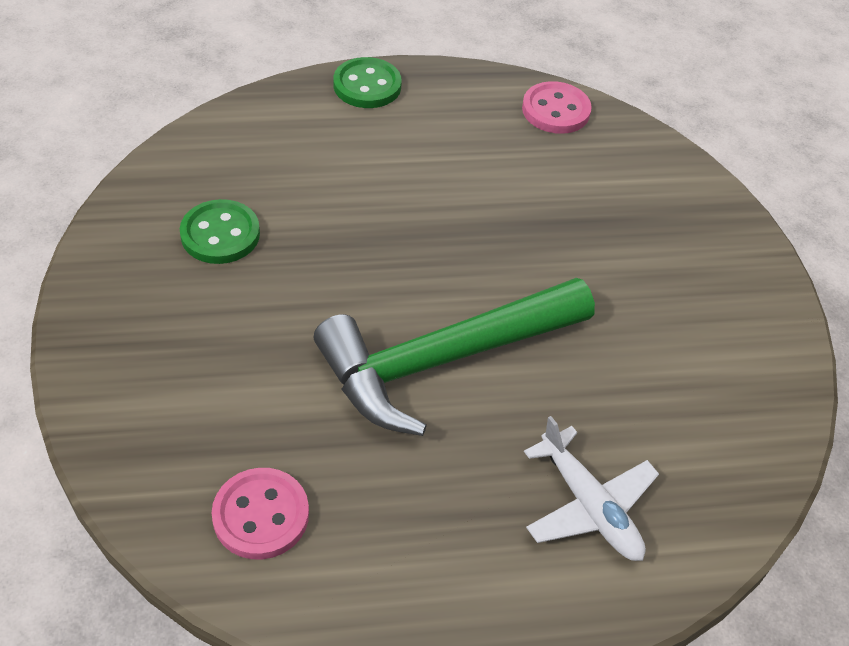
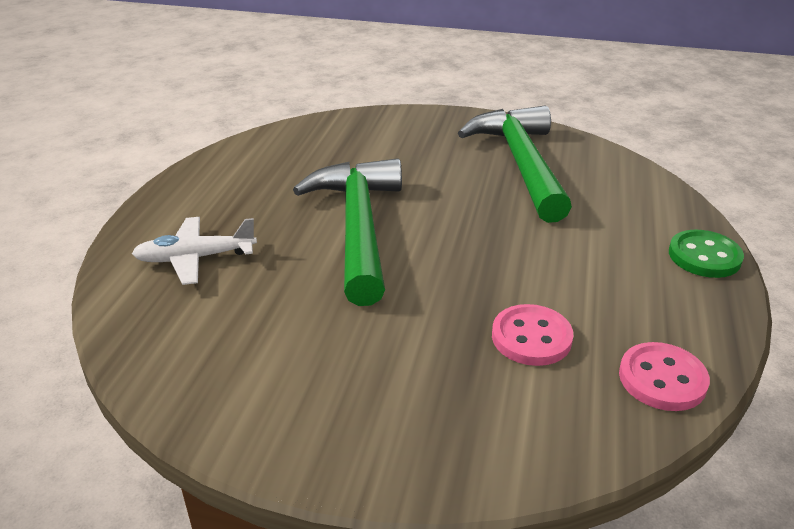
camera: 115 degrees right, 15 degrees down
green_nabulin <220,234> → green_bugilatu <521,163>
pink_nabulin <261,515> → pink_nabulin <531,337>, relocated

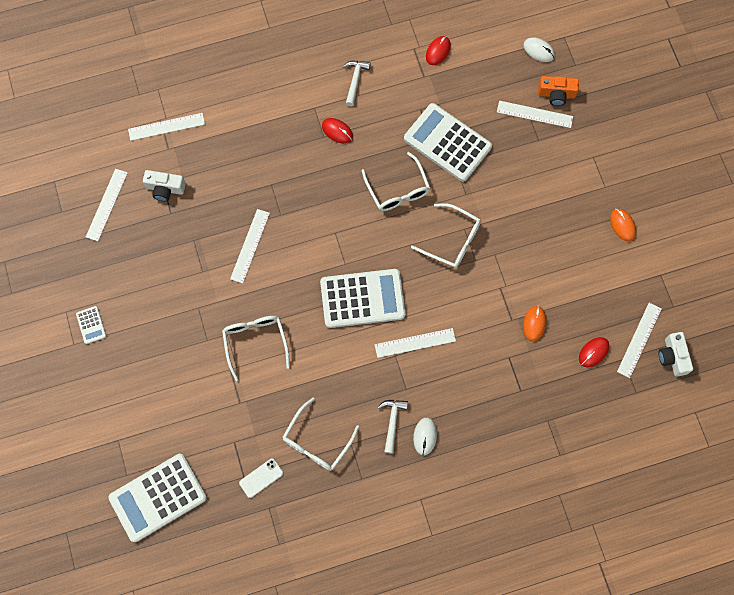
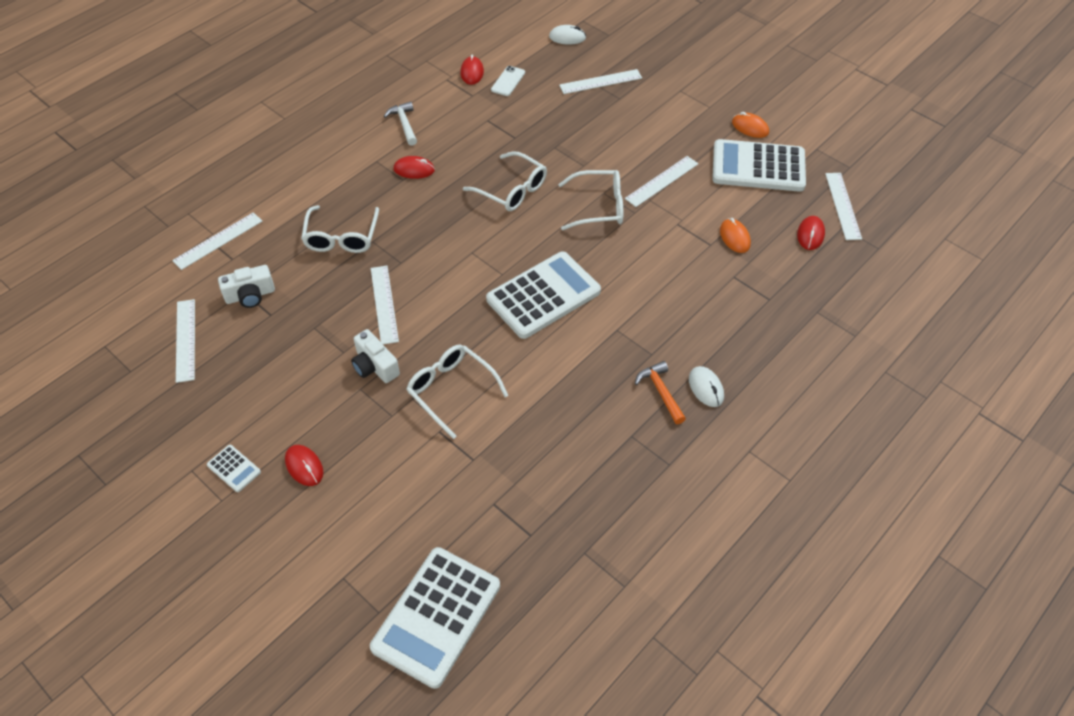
camera: 30 degrees left, 20 degrees down
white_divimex <261,478> → white_divimex <508,81>, relocated
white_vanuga <317,441> → white_vanuga <341,237>, relocated
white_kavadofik <415,342> → white_kavadofik <661,181>, relocated
white_bugilatu <392,422> → orange_bugilatu <660,392>
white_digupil <447,143> → white_digupil <758,167>, relocated
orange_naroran <556,94> → -
white_naroran <672,357> → white_naroran <375,366>, relocated
- → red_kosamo <304,466>

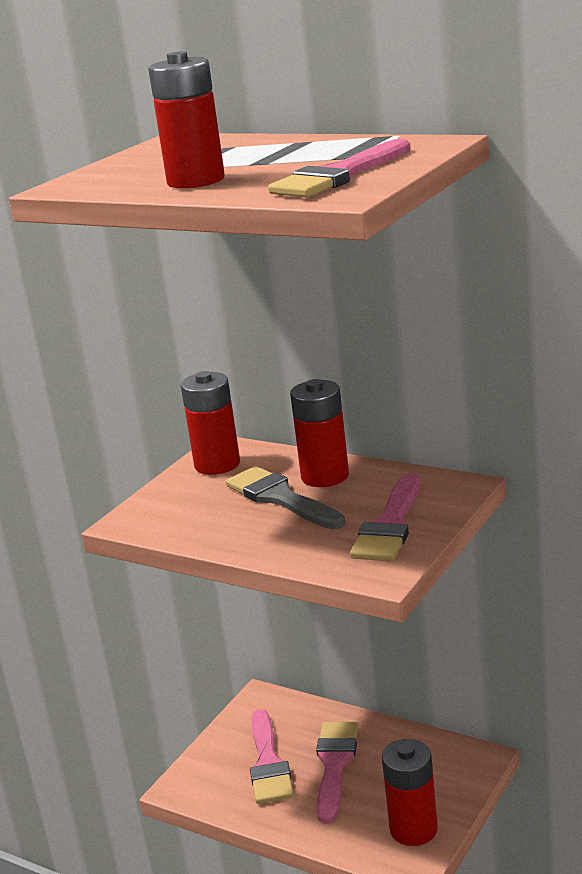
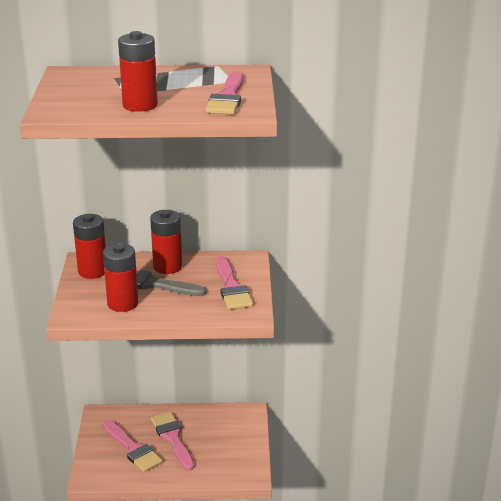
camera: 35 degrees left, 5 degrees up
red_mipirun <413,829> → red_mipirun <123,303>, relocated

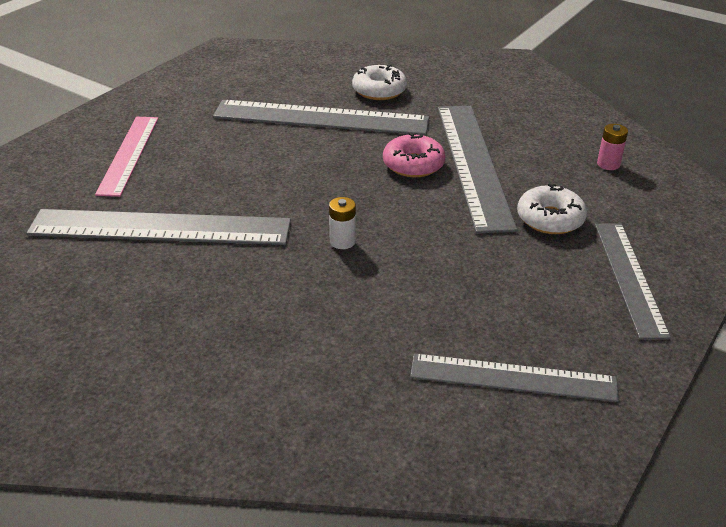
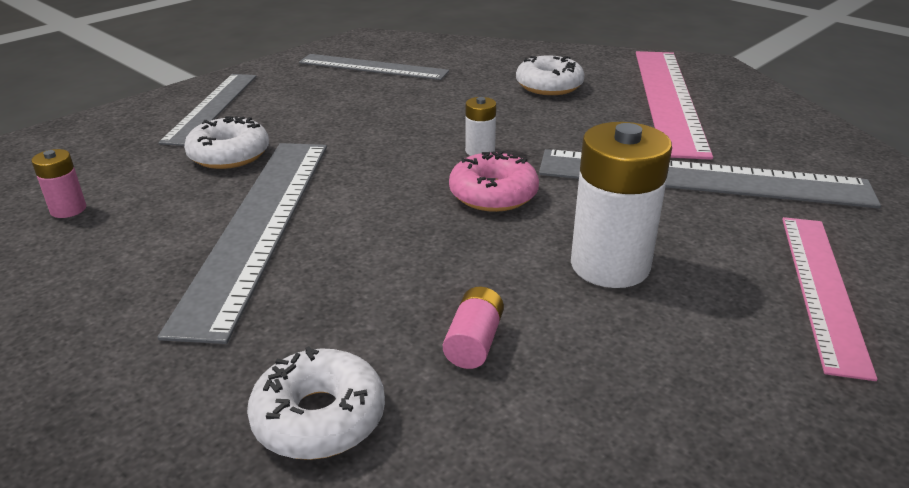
camera: 170 degrees left, 5 degrees down
grey_kavadofik <321,118> → pink_mipirun <474,342>
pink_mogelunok <413,164> → pink_mogelunok <493,194>, relocated
- → white_mogelunok <549,86>
- → white_mipirun <610,265>
- → pink_kavadofik <669,99>

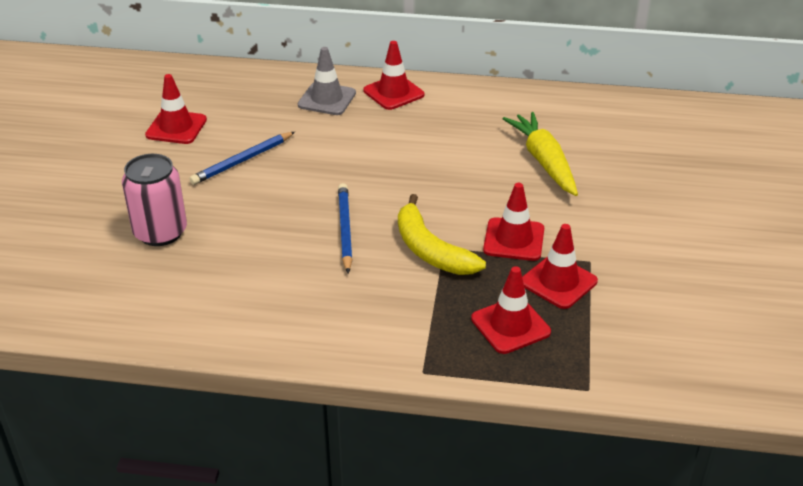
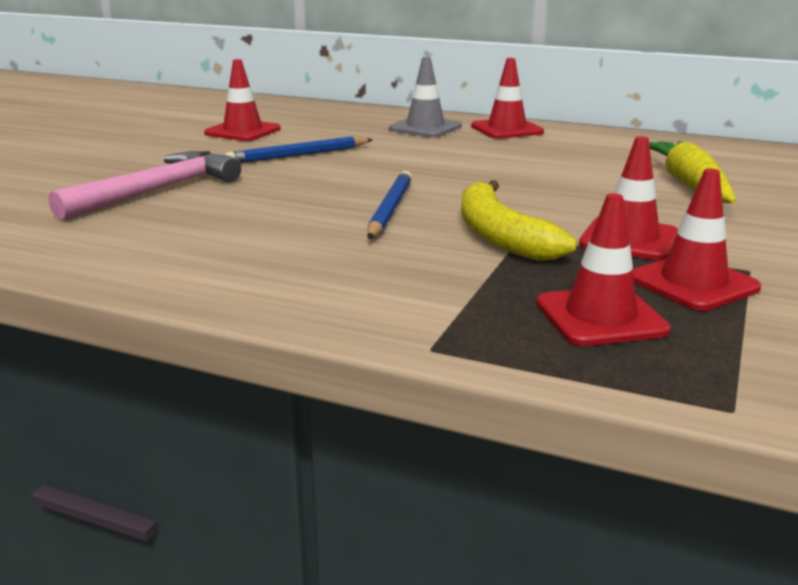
camera: 15 degrees right, 15 degrees down
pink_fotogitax <160,232> → pink_bugilatu <157,191>

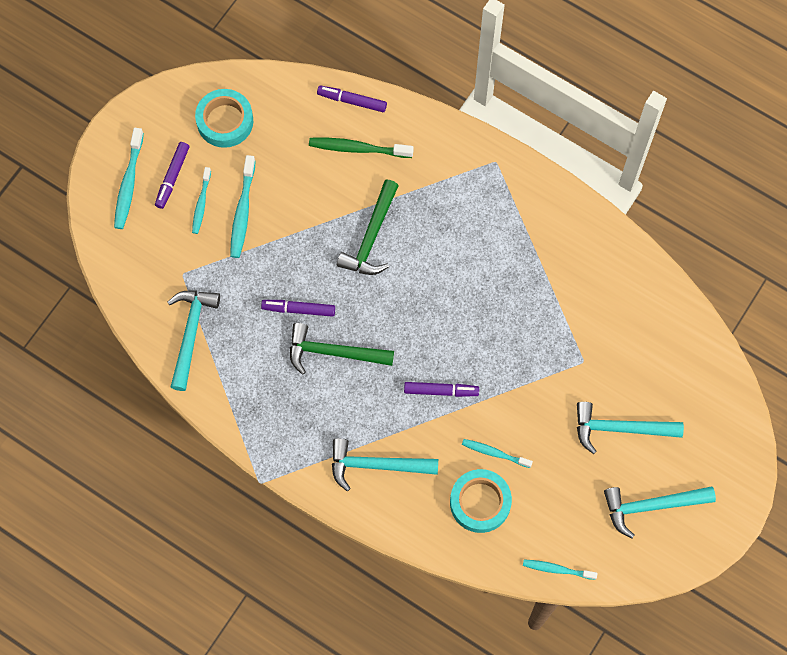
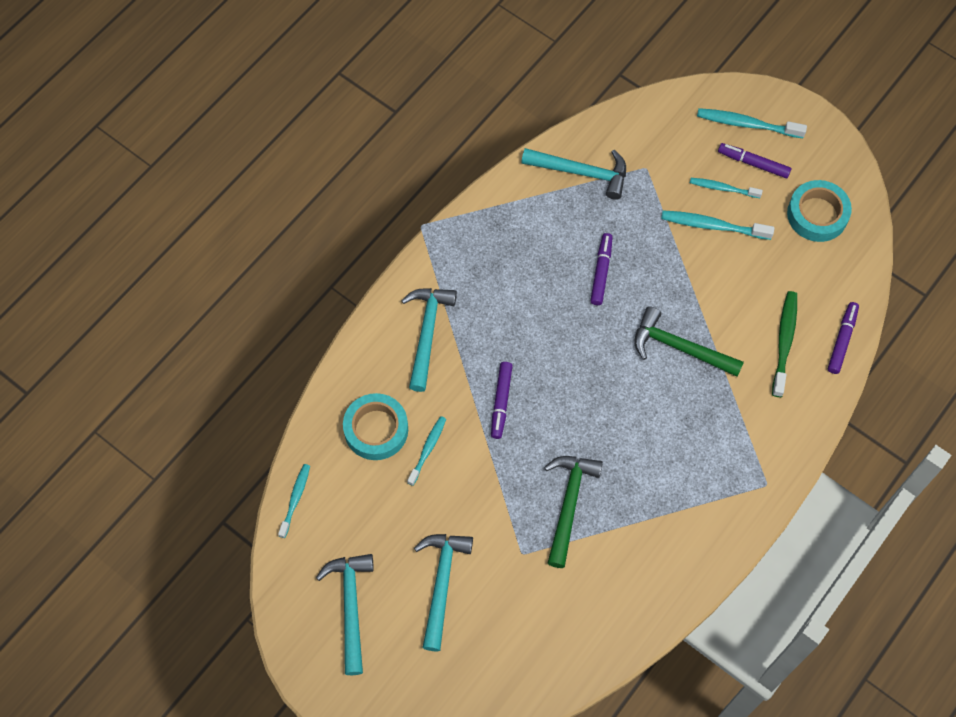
camera: 95 degrees right, 5 degrees down
green_bugilatu <334,352> → green_bugilatu <568,504>, relocated

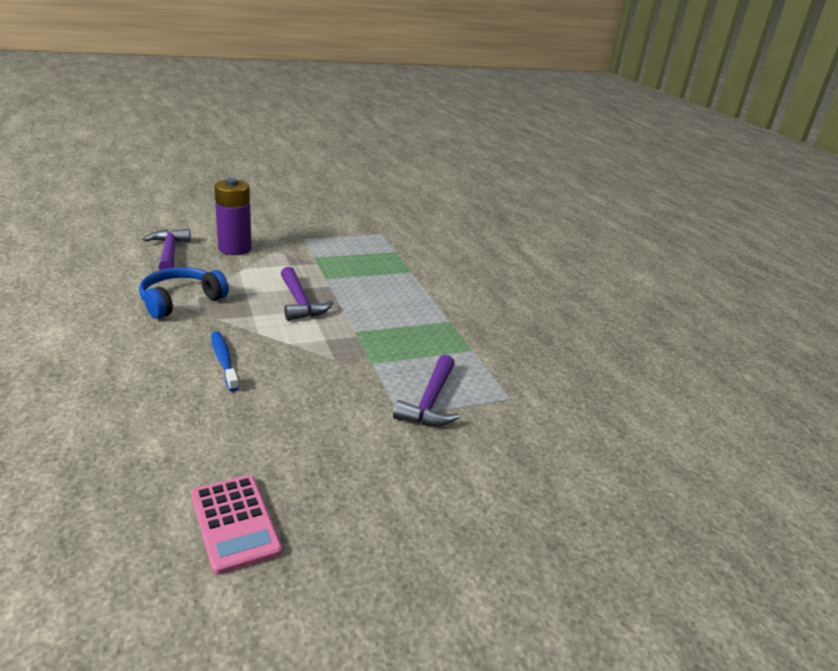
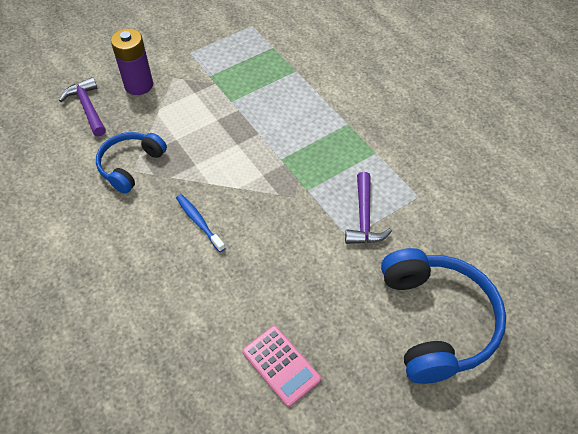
camera: 10 degrees left, 25 degrees up
purple_bugilatu <300,302> → -
- → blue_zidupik <436,321>

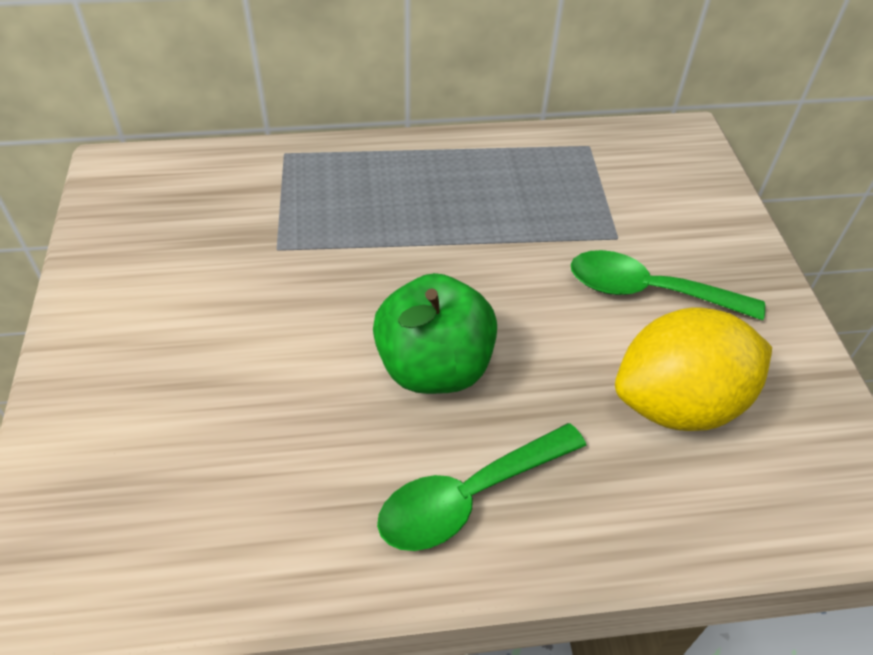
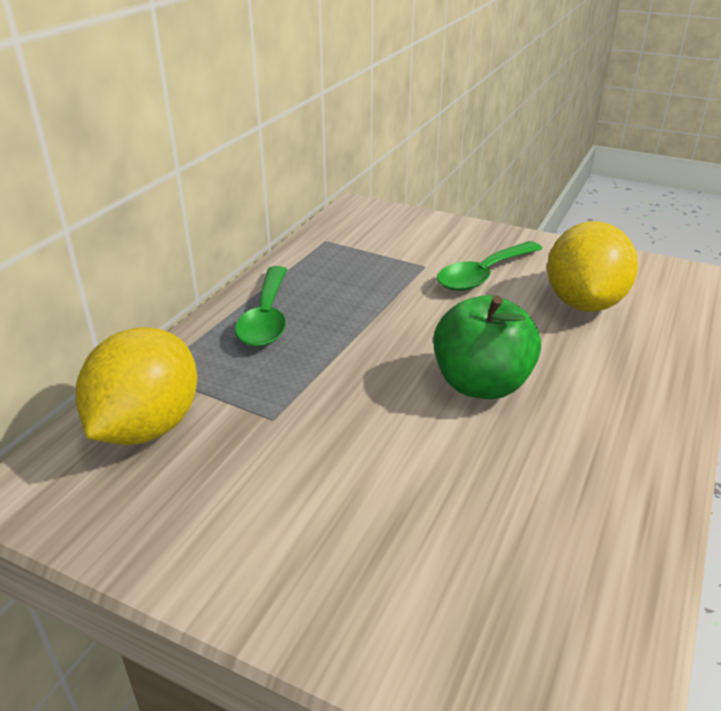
camera: 55 degrees left, 15 degrees down
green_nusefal <469,497> → green_nusefal <266,318>, relocated
- → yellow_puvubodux <147,427>

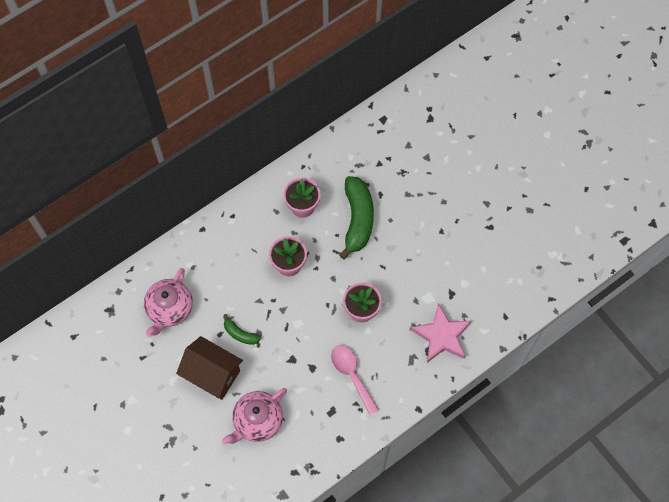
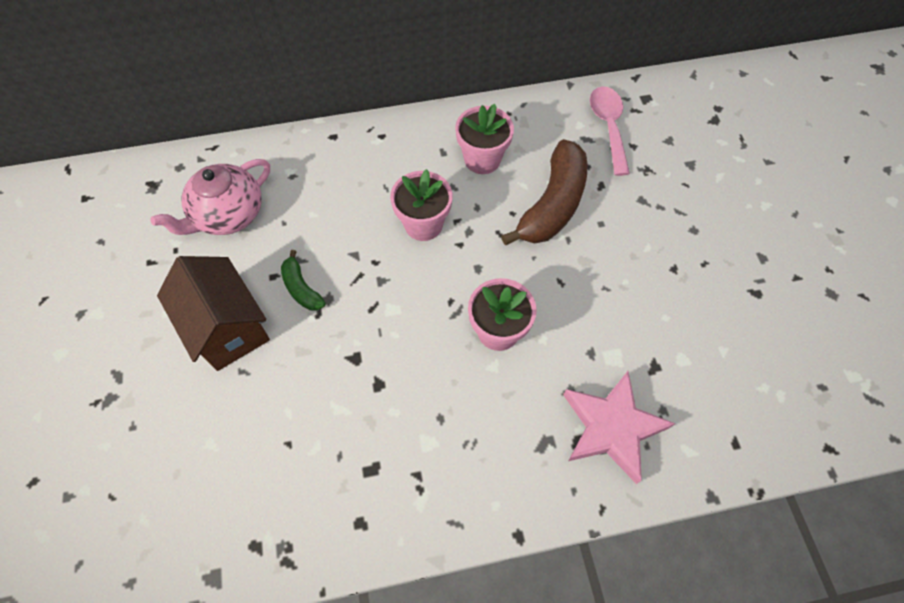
camera: 25 degrees right, 5 degrees down
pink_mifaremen <257,421> → -
pink_nusefal <351,375> → pink_nusefal <608,126>, relocated
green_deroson <357,219> → brown_deroson <552,205>

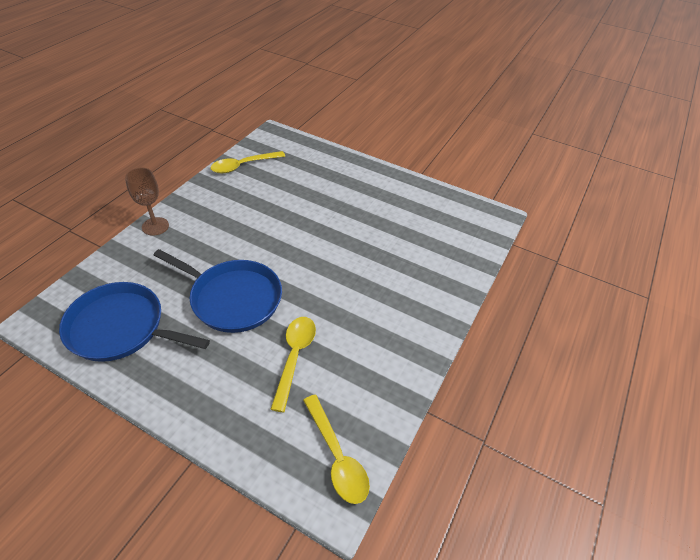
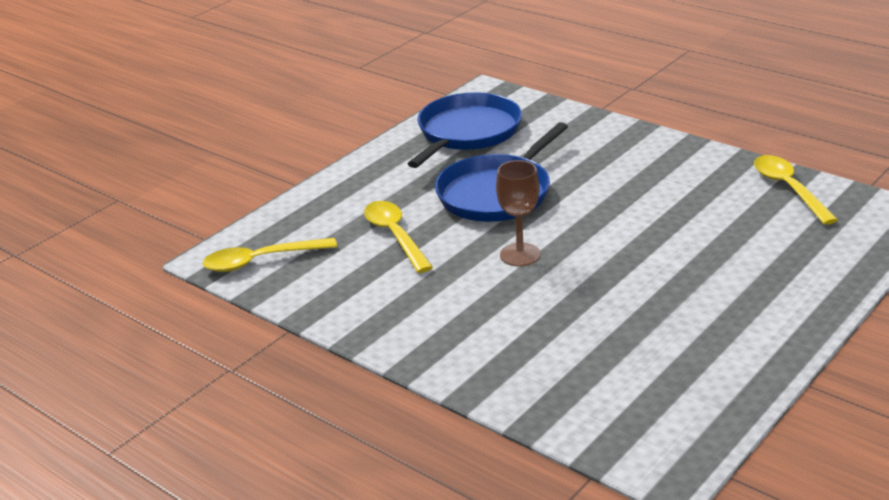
camera: 105 degrees right, 15 degrees down
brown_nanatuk <155,226> → brown_nanatuk <520,255>, relocated
yellow_nusefal <294,357> → yellow_nusefal <395,236>, 135 degrees counterclockwise

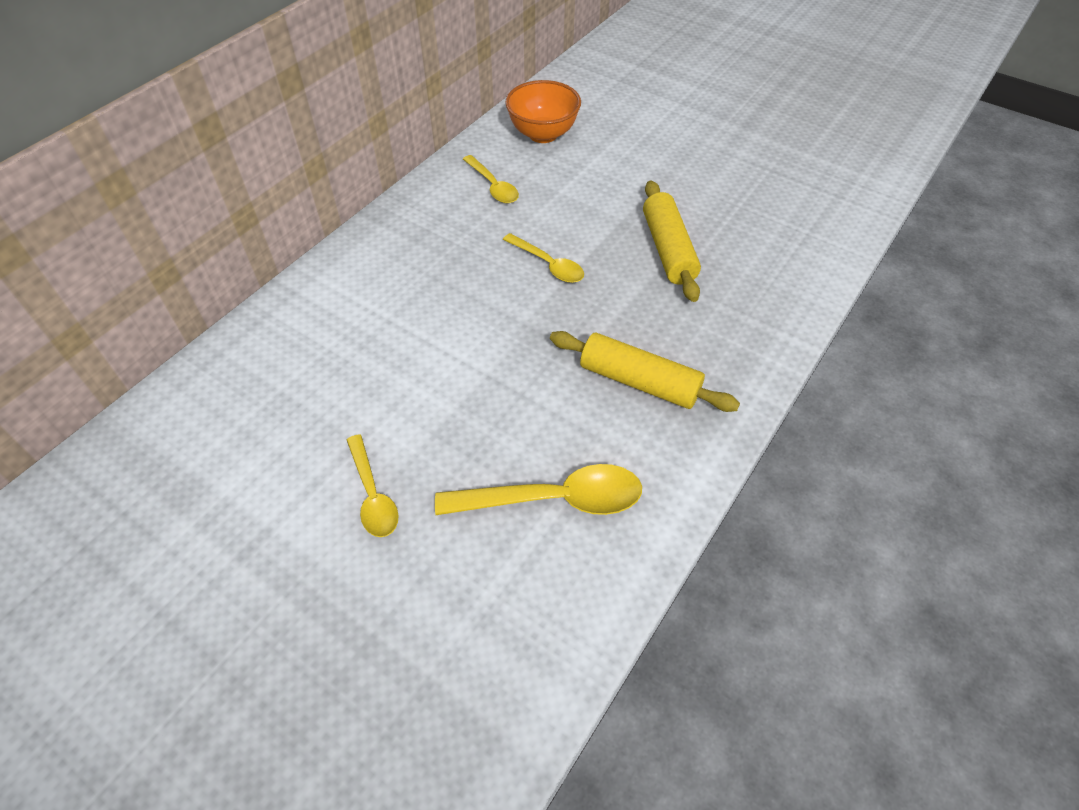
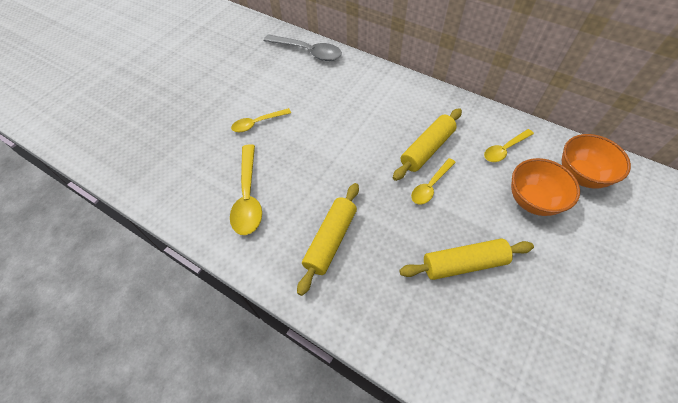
camera: 90 degrees right, 5 degrees up
- → grey_nusefal <308,52>
- → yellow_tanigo <427,149>
- → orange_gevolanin <532,200>

